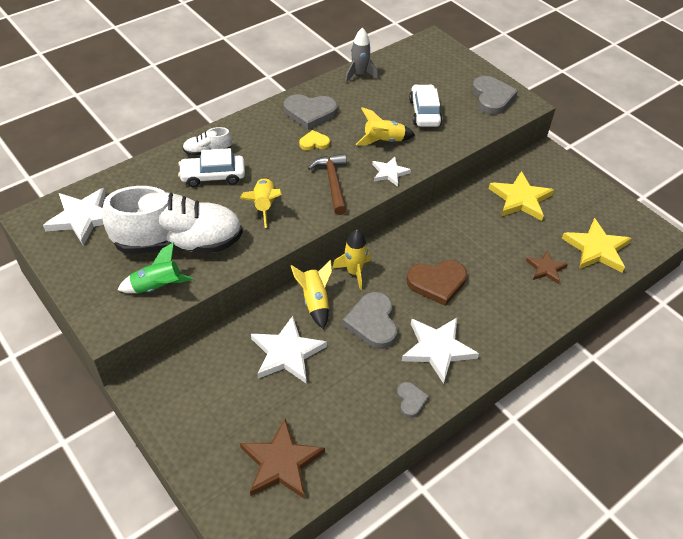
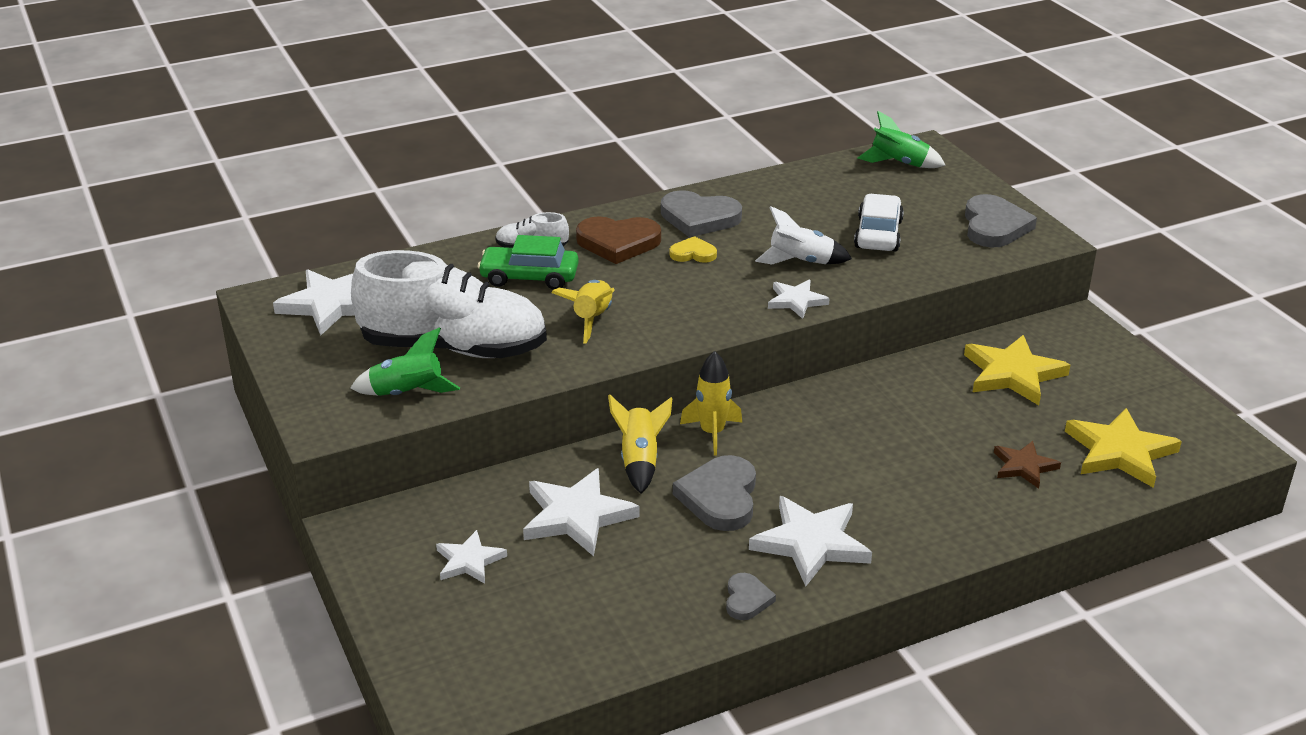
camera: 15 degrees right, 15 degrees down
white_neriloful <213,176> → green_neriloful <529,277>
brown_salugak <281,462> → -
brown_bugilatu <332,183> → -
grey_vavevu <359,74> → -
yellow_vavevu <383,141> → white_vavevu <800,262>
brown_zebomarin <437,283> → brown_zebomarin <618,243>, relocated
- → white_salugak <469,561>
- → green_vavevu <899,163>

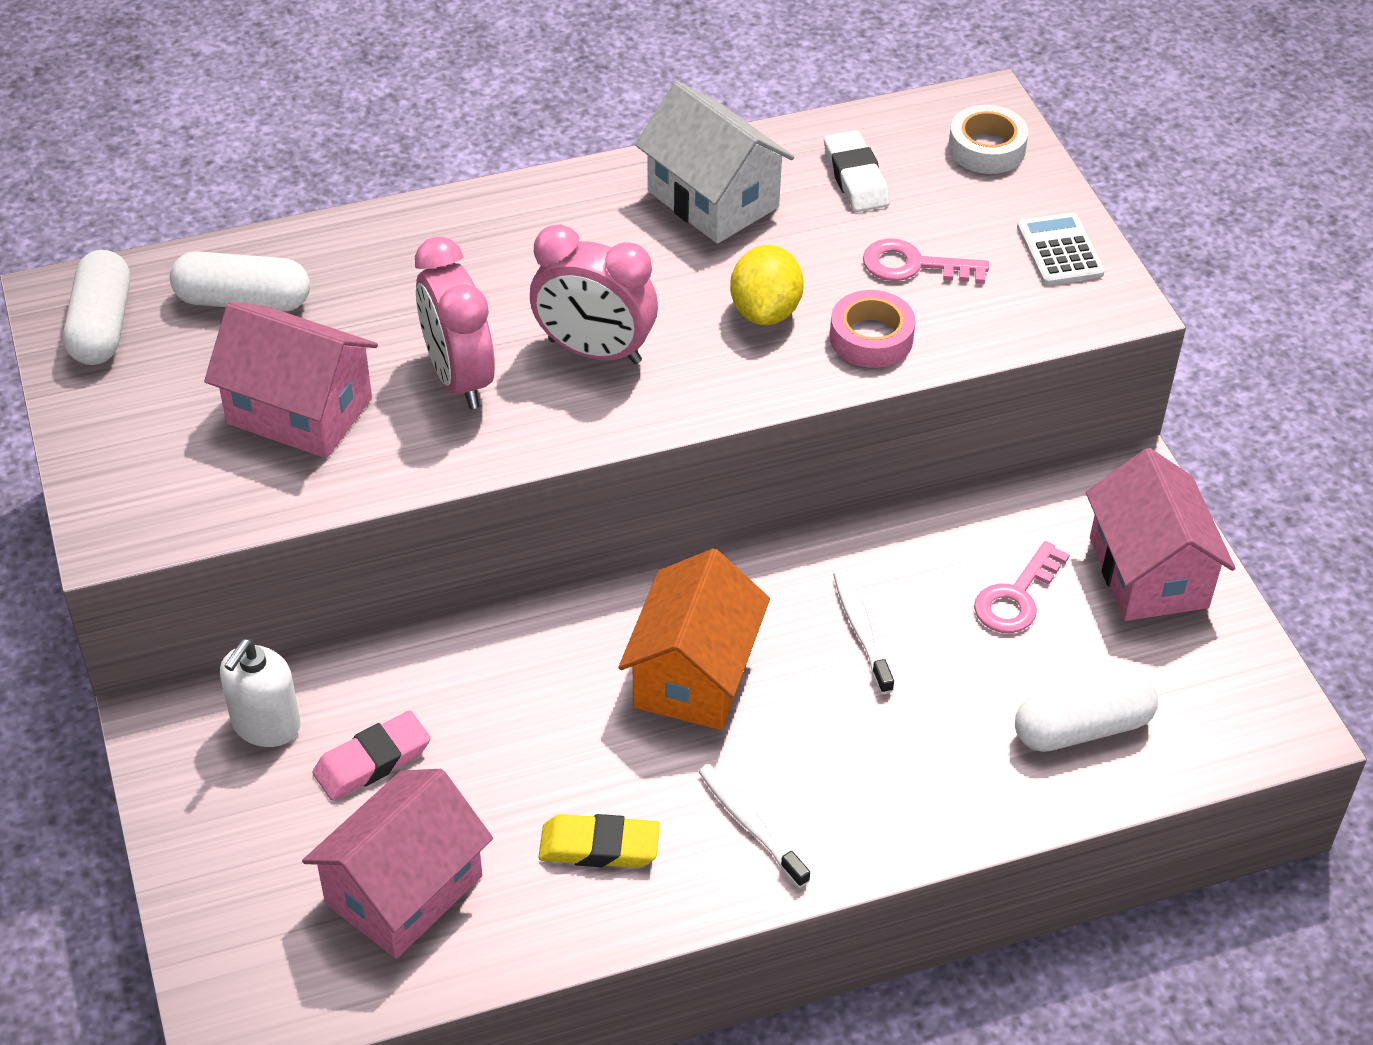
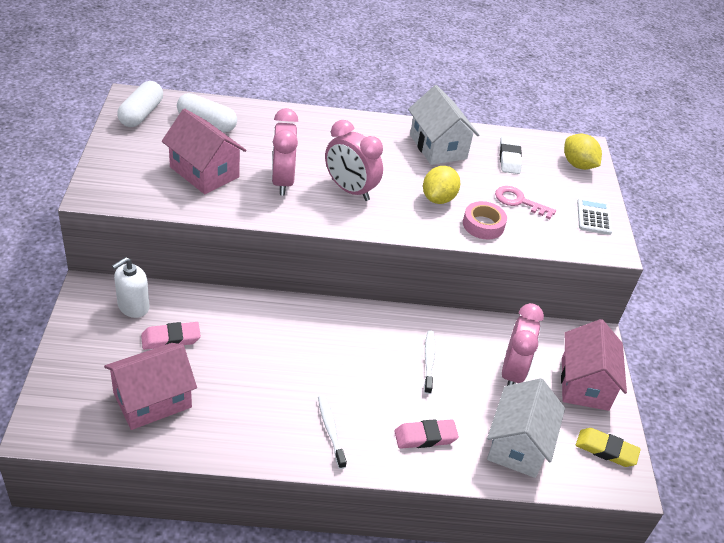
camera: 15 degrees right, 5 degrees down
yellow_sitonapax <599,846> → yellow_sitonapax <606,450>, relocated
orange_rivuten <694,674> → -
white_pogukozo <986,148> → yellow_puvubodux <578,165>
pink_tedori <1016,597> → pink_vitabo <512,372>
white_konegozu <1082,728> → white_rivuten <518,445>
- → pink_sitonapax <425,437>

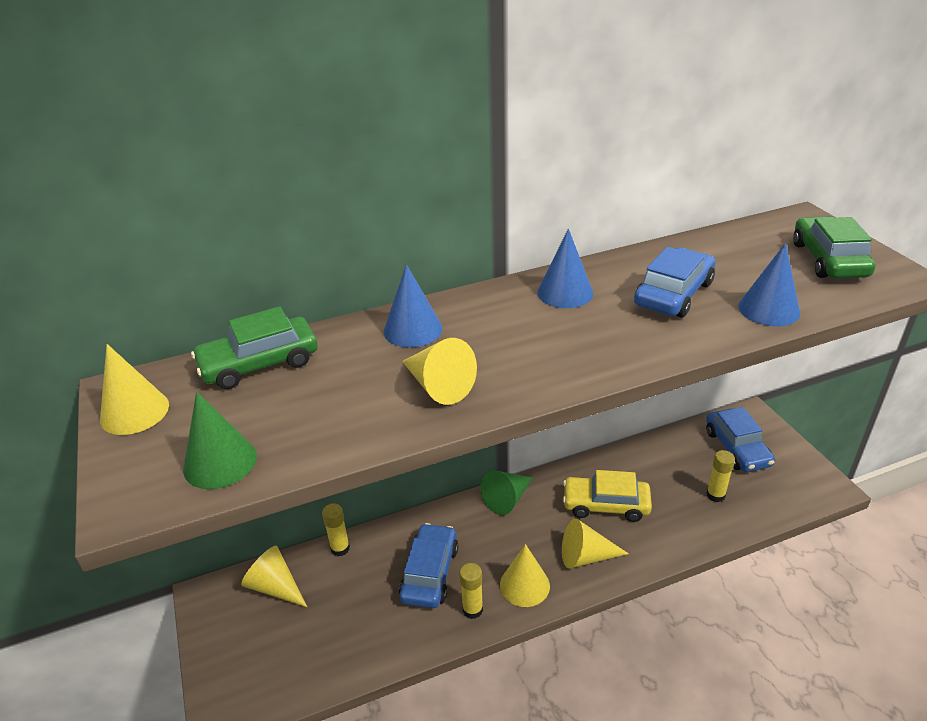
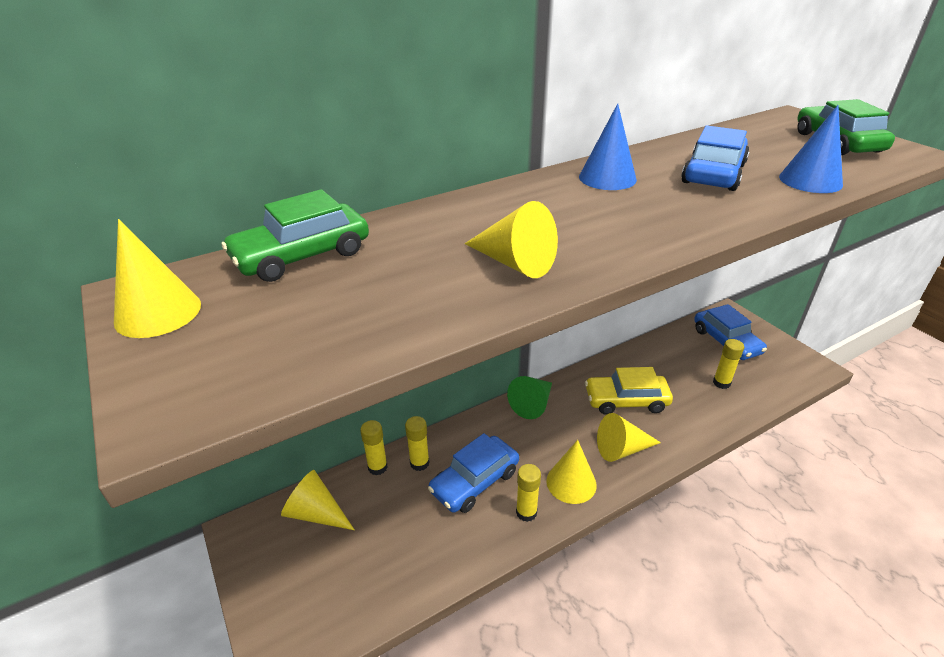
camera: 10 degrees left, 0 degrees up
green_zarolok <220,462> → -
blue_zarolok <412,329> → -
blue_neriloful <430,573> → blue_neriloful <474,481>, 135 degrees counterclockwise
- → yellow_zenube <419,463>

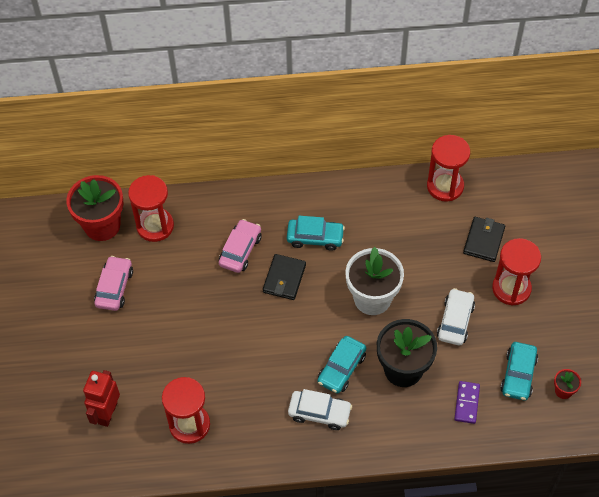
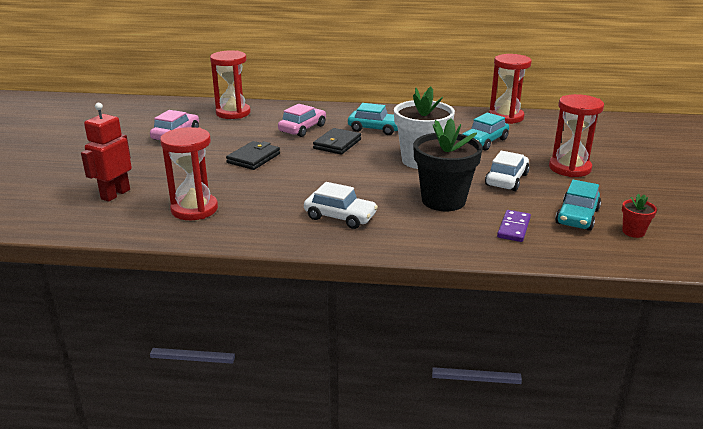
camera: 10 degrees right, 30 degrees down
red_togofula <102,225> → -
turquoise_neriloful <341,368> → turquoise_neriloful <484,141>, relocated
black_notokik <484,241> → black_notokik <253,158>, relocated

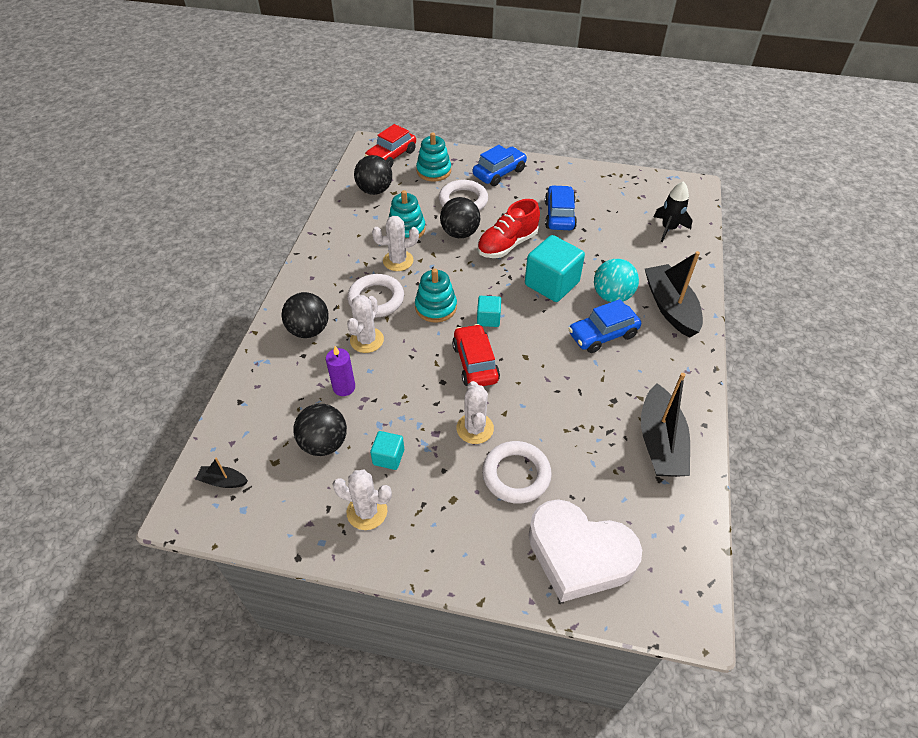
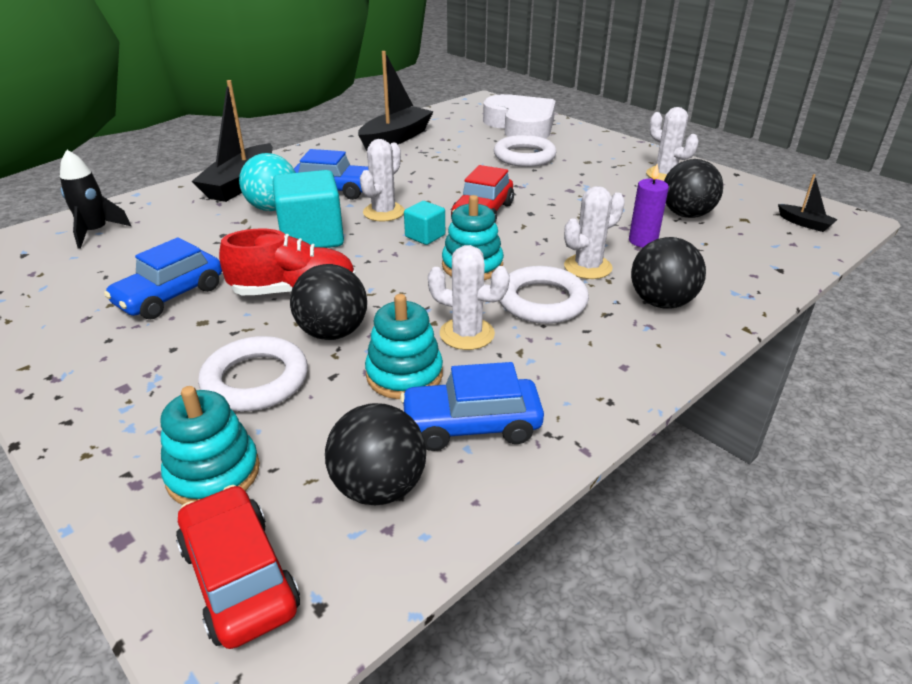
camera: 145 degrees left, 15 degrees down
red_neriloful <391,156> → red_neriloful <239,577>, 105 degrees counterclockwise
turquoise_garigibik <388,457> → -
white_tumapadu <475,428> → white_tumapadu <384,212>, relocated
blue_neriloful <499,173> → blue_neriloful <471,426>, relocated

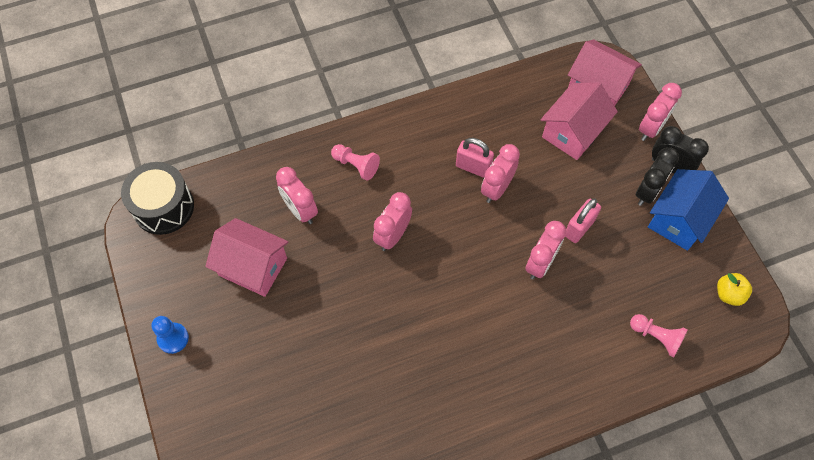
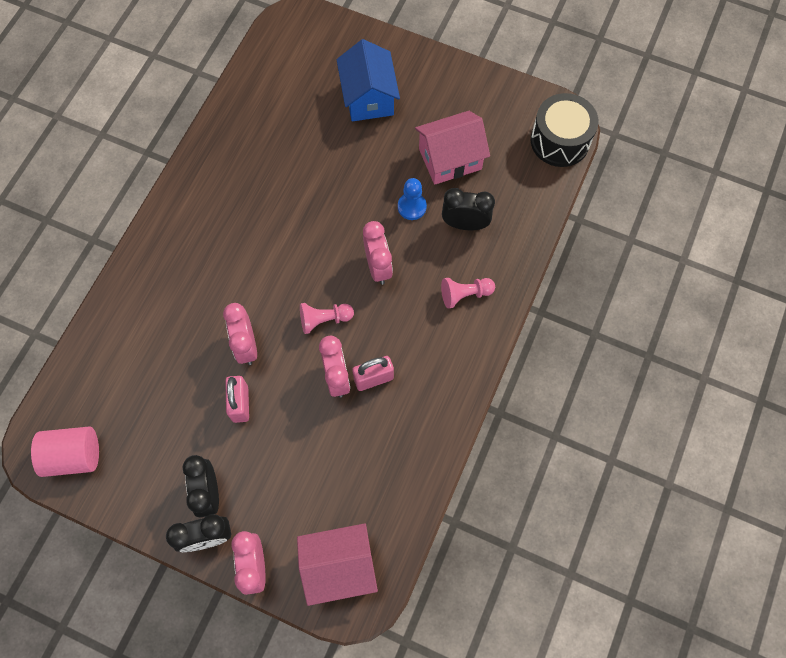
camera: 135 degrees right, 5 degrees up
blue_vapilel <173,338> → blue_vapilel <412,207>, relocated
pink_vitabo <300,210> → black_vitabo <465,224>
pink_rivuten <573,132> → -
pink_vapilel <656,337> → pink_vapilel <324,320>, relocated
blue_rivuten <679,219> → blue_rivuten <368,97>, relocated
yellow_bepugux <728,294> → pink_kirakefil <73,456>

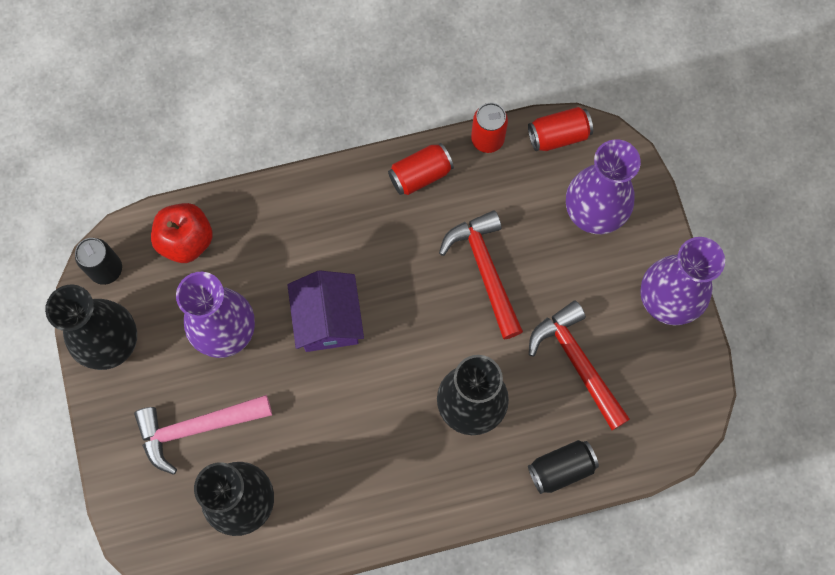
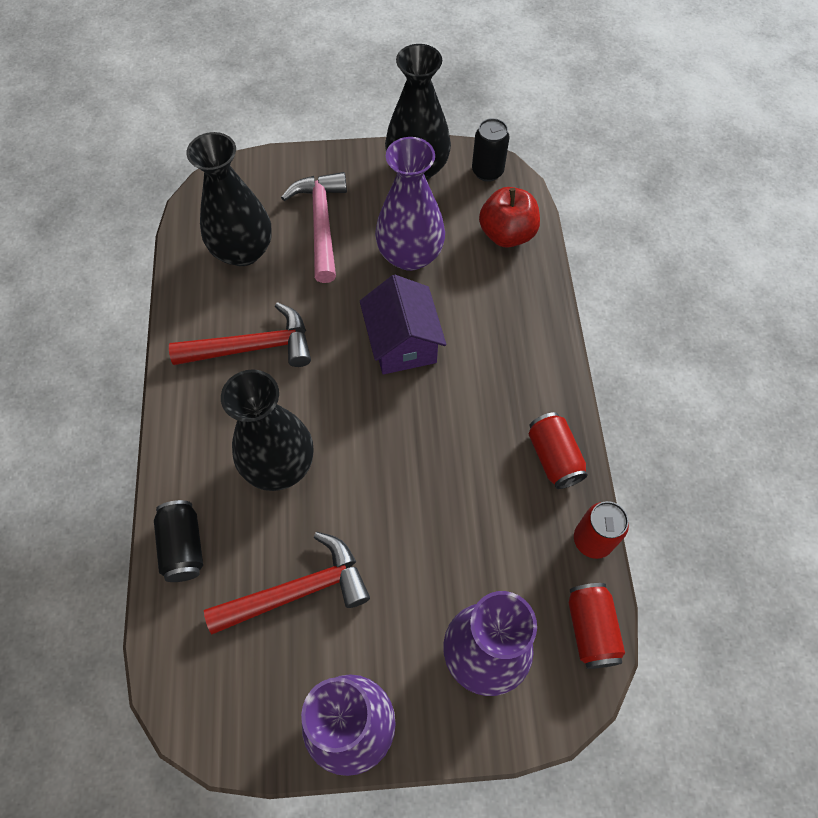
camera: 100 degrees right, 10 degrees down
purple_rivuten <328,320> → purple_rivuten <402,343>, 75 degrees clockwise
red_bugilatu <485,270> → red_bugilatu <253,347>, relocated

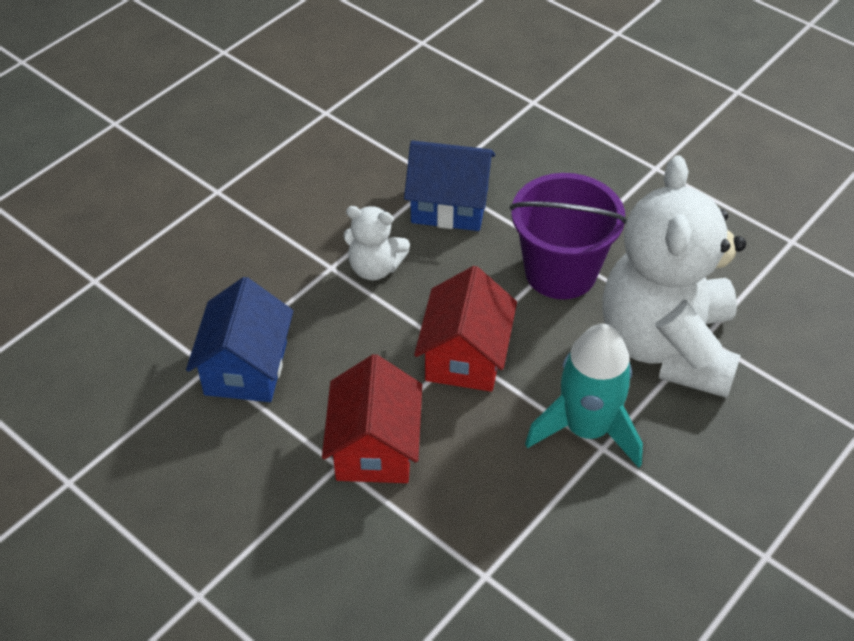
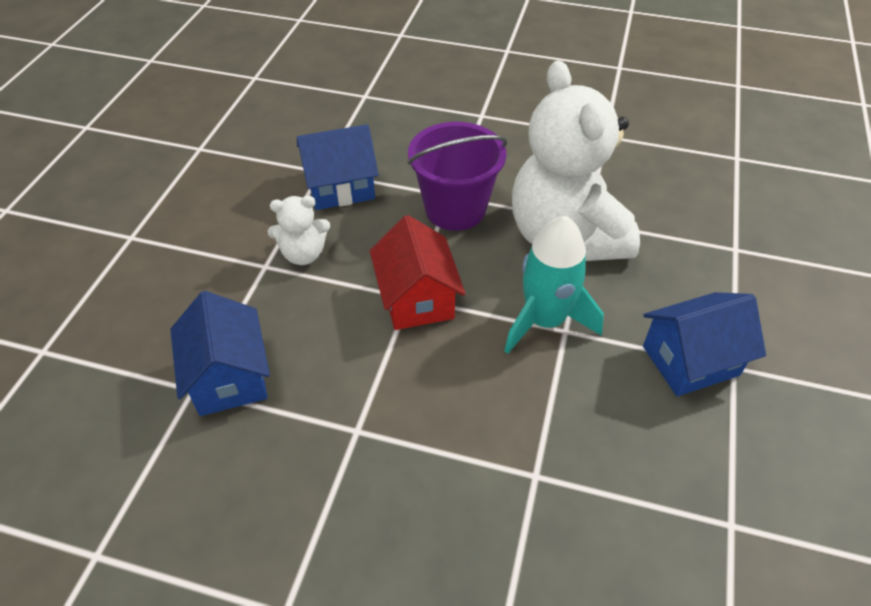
camera: 25 degrees left, 0 degrees up
red_rivuten <374,448> → -
- → blue_rivuten <690,360>

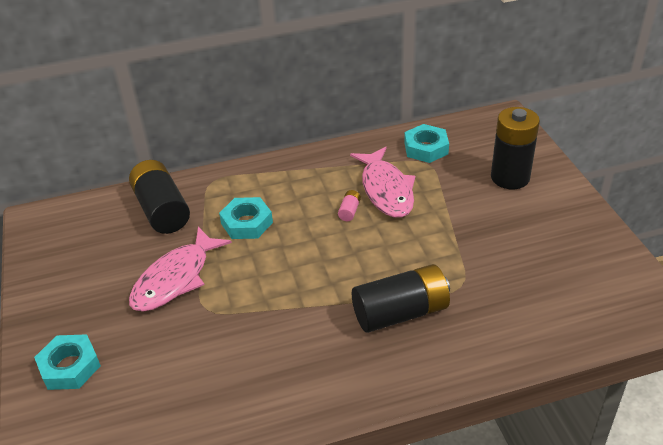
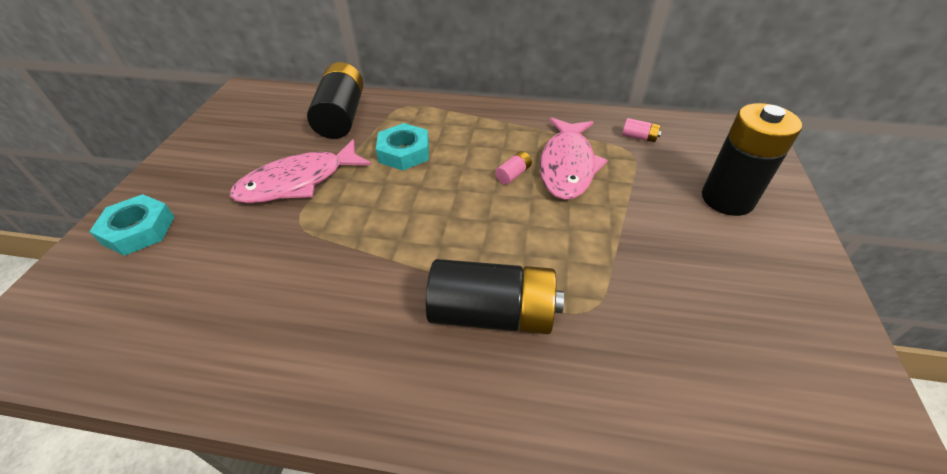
camera: 25 degrees right, 5 degrees up
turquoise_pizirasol <426,148> → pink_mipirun <639,137>

